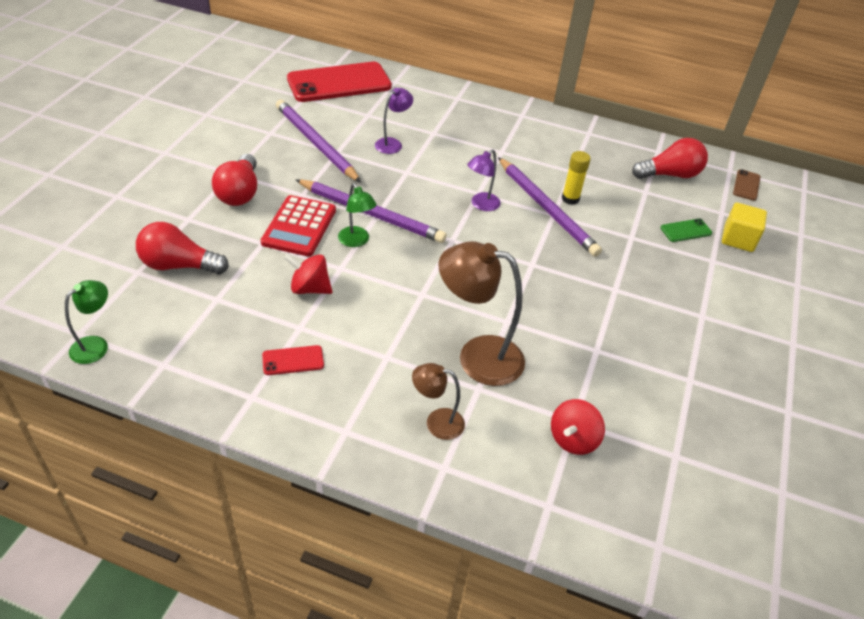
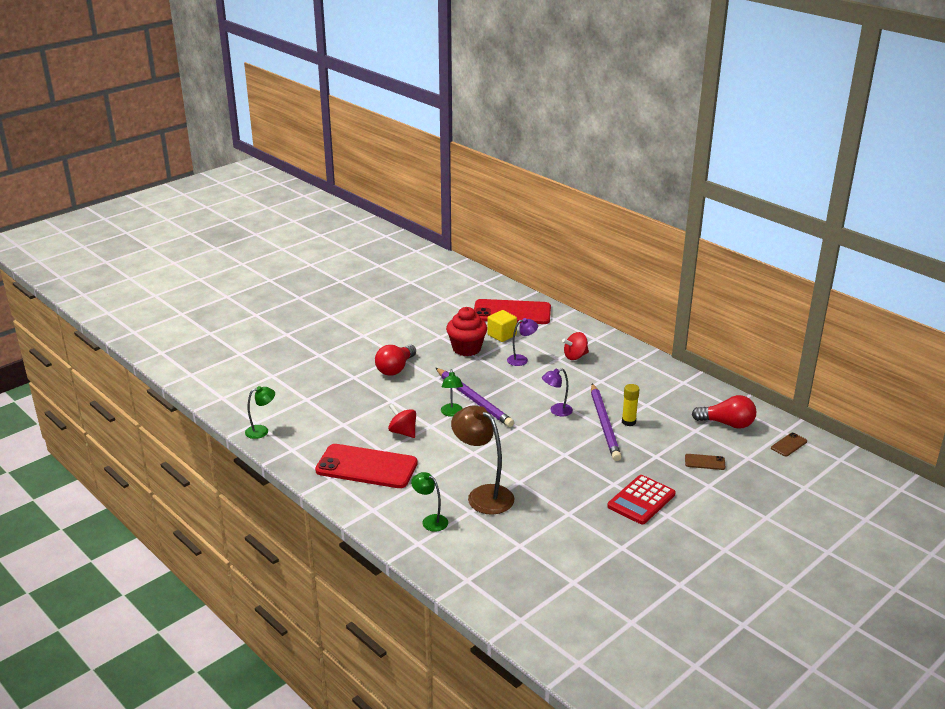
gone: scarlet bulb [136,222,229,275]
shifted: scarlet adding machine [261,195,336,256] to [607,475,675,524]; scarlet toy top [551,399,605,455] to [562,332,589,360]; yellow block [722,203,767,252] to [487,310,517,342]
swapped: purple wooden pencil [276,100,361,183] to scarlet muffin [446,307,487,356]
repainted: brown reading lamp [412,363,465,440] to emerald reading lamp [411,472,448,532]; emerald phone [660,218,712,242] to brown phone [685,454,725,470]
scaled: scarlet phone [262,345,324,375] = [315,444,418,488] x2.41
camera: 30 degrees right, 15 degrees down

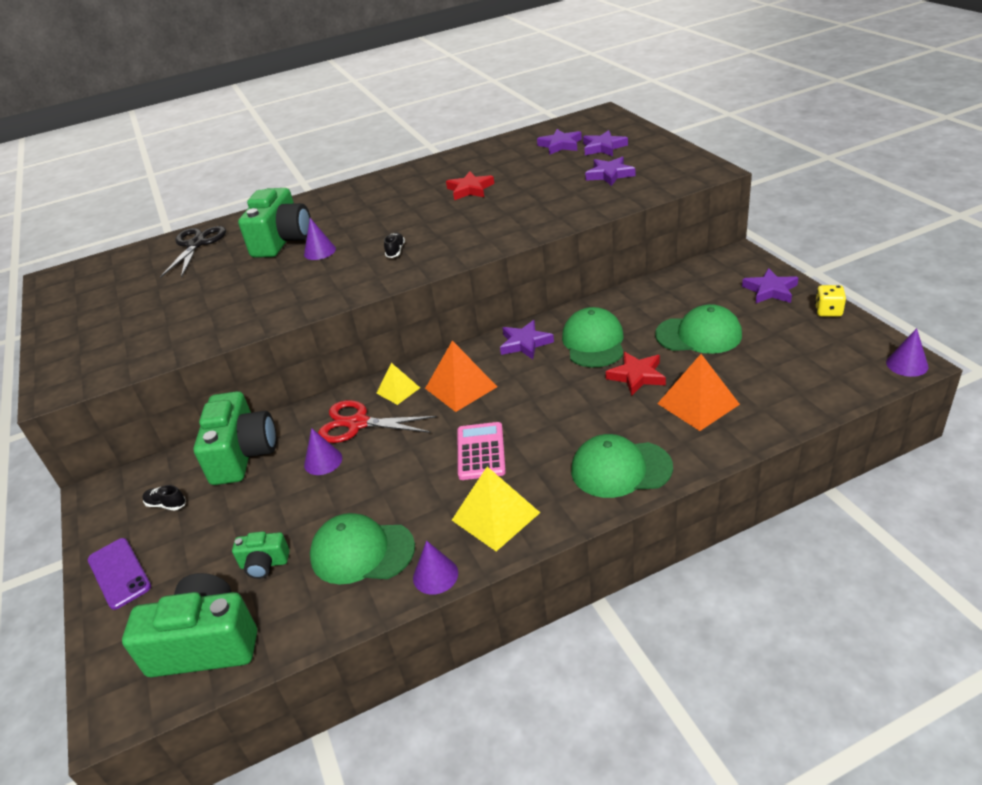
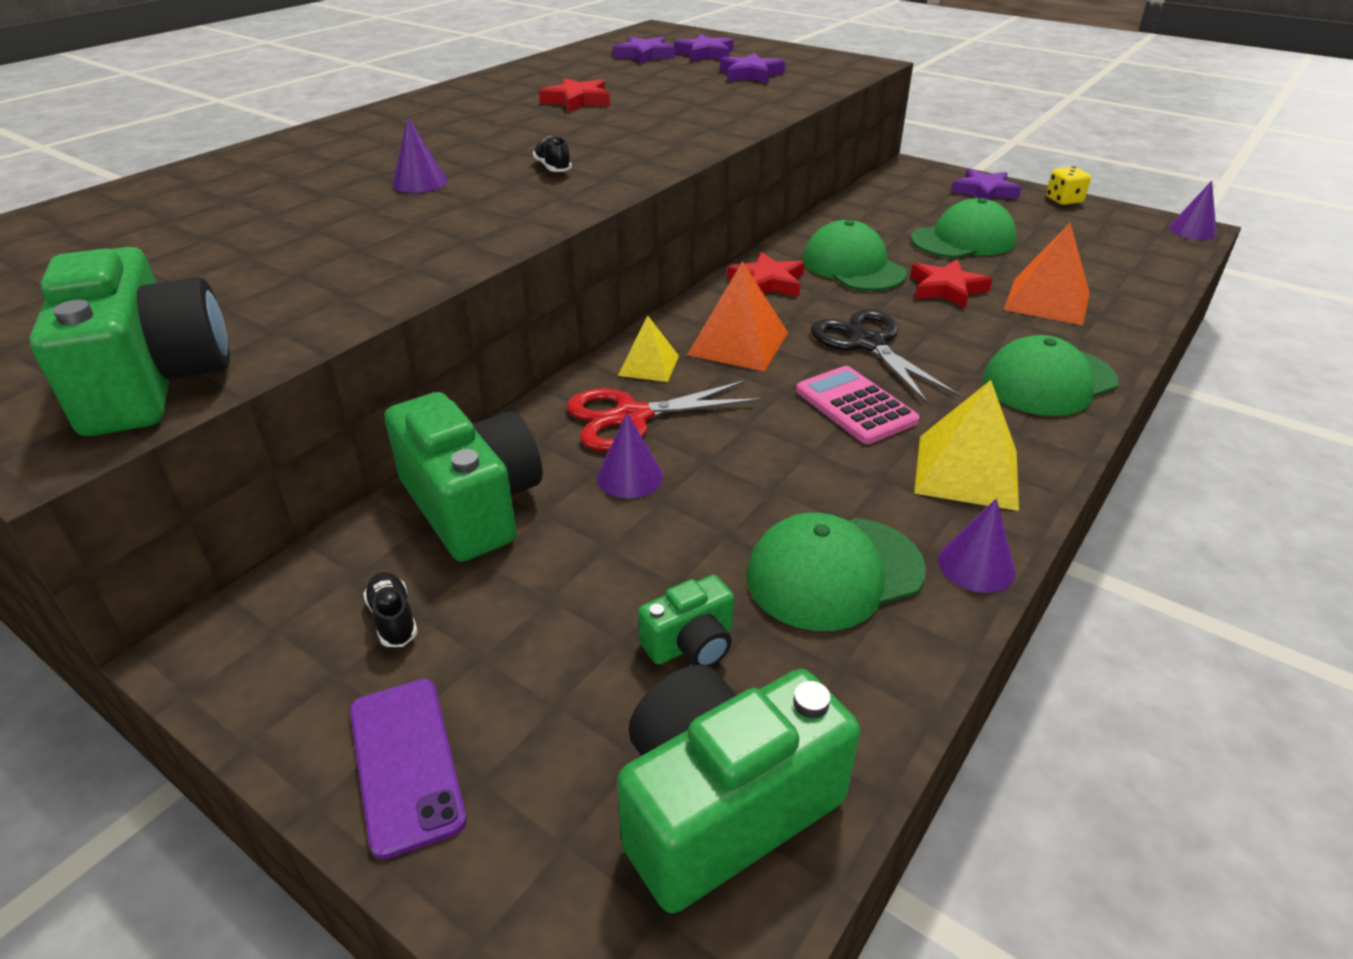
shifted: jet-black scissors [160,226,226,278] to [811,309,960,403]; emerald compact camera [238,188,311,258] to [29,247,230,436]
repainted: purple five-pointed star [500,320,554,359] to scarlet five-pointed star [727,252,805,297]
rotated: purple phone [88,538,151,610] = [350,679,467,859] 45 degrees clockwise; jet-black shoe [142,485,186,511] = [363,572,418,647] 75 degrees clockwise
camera: 35 degrees left, 0 degrees up

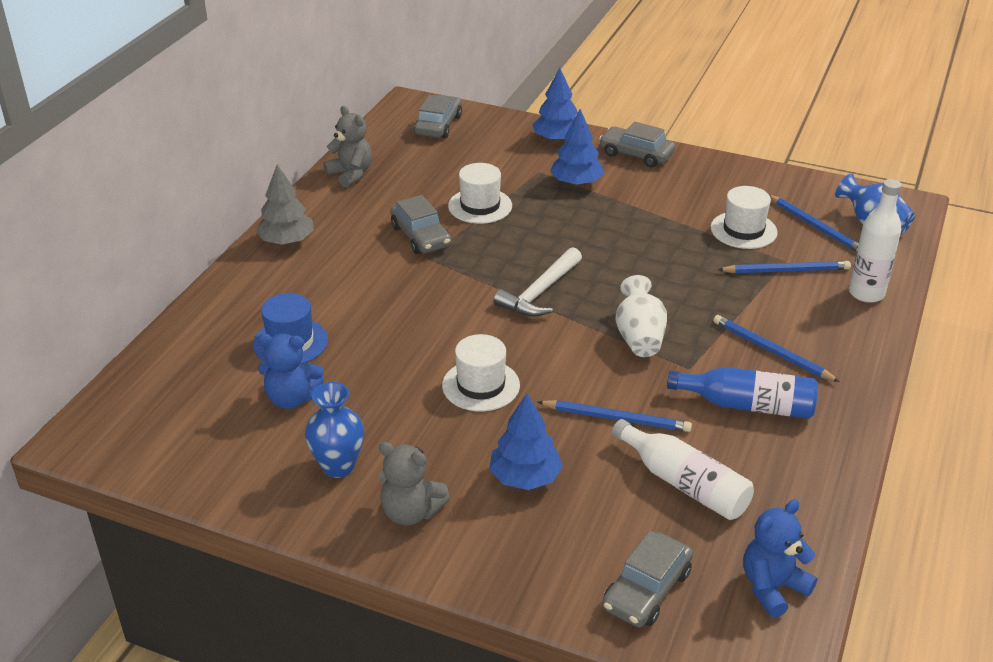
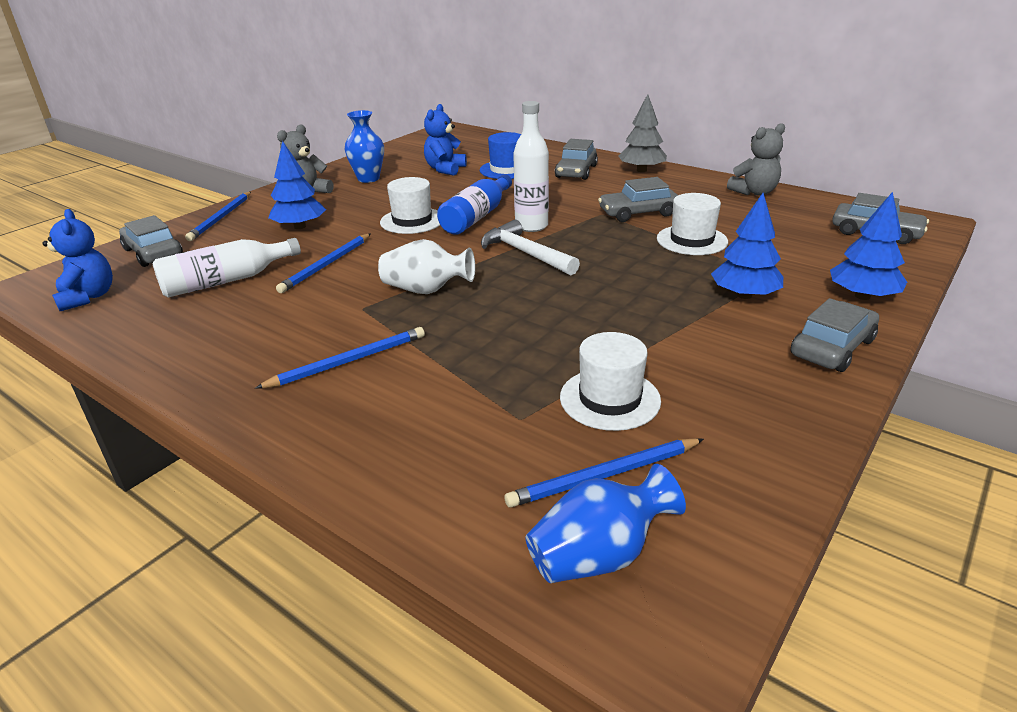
new: gray toy car [555,139,598,180]
shifted: cobalt flask [667,367,818,419] to [437,174,512,235]; cobalt wooden pencil [718,261,851,273] to [185,192,251,241]; white flask [849,179,902,303] to [513,101,549,232]
camera: 105 degrees right, 5 degrees down

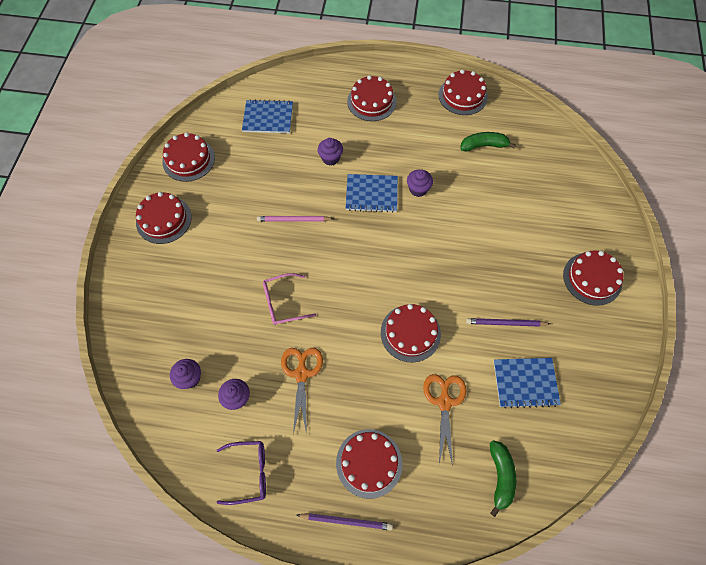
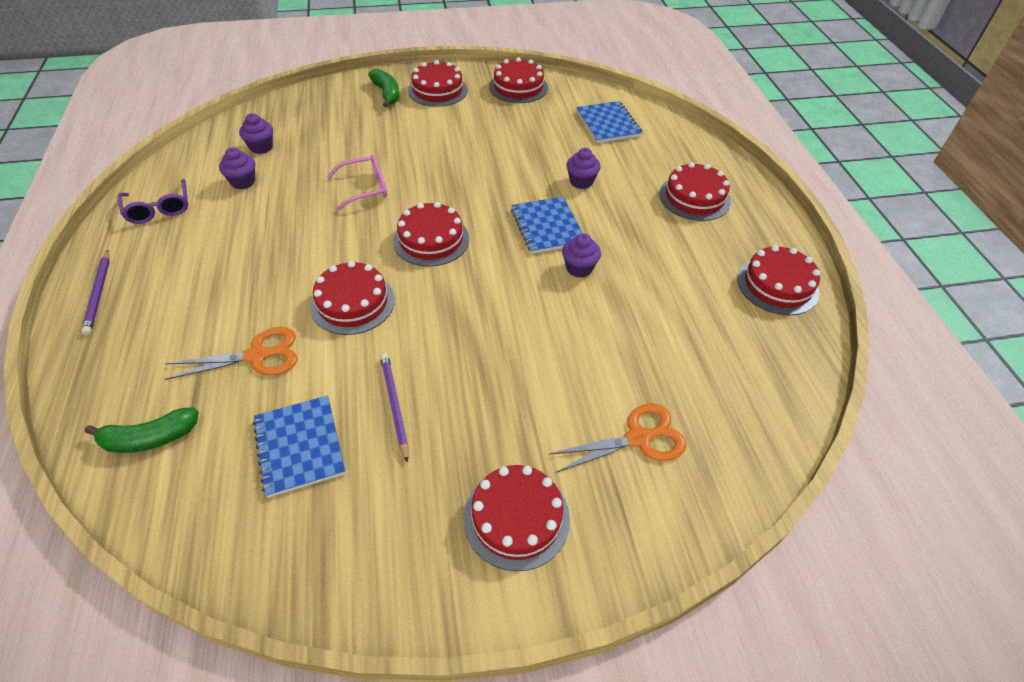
gone: rosy wooden pencil [257,216,334,222]
shifted: orange-coloured scissors [281,348,323,435] to [549,403,687,473]; scarlet layer cake [336,429,402,499] to [393,202,469,267]; emerald banana [461,132,516,151] to [368,69,399,107]
rotated: rosy glasses [263,273,316,325] = [326,155,387,211] 105 degrees clockwise
camera: 70 degrees right, 15 degrees down

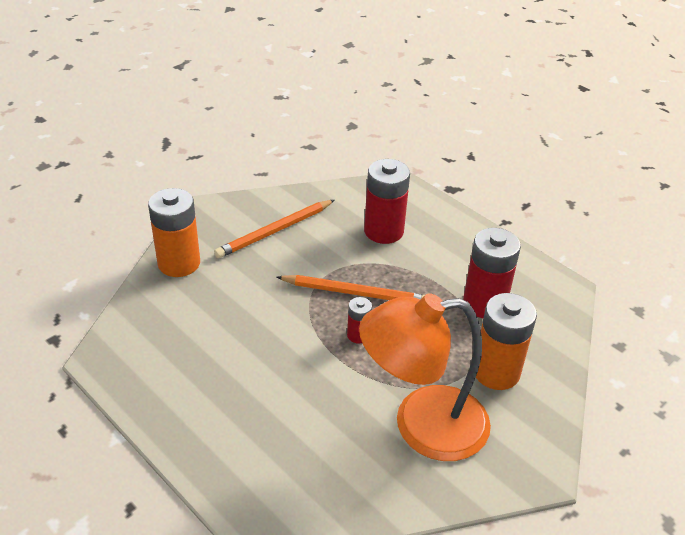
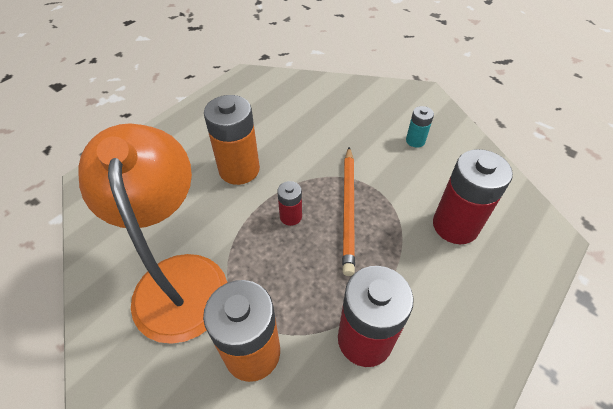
shifted: orange-coloured battery [148,188,200,277] to [204,95,260,185]
swapped: orange-coloured wooden pencil [214,200,334,258] to teal battery [406,106,434,147]
camera: 85 degrees right, 10 degrees up

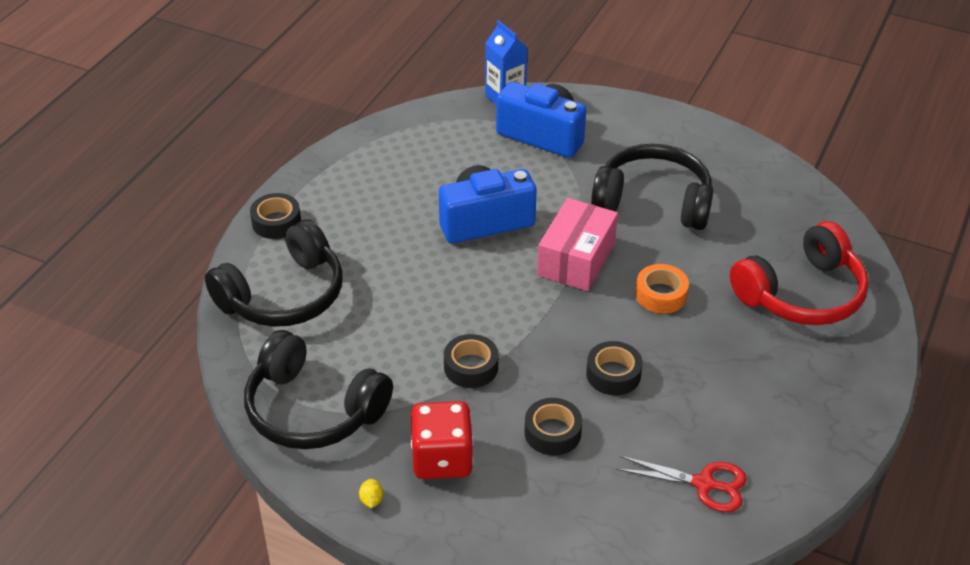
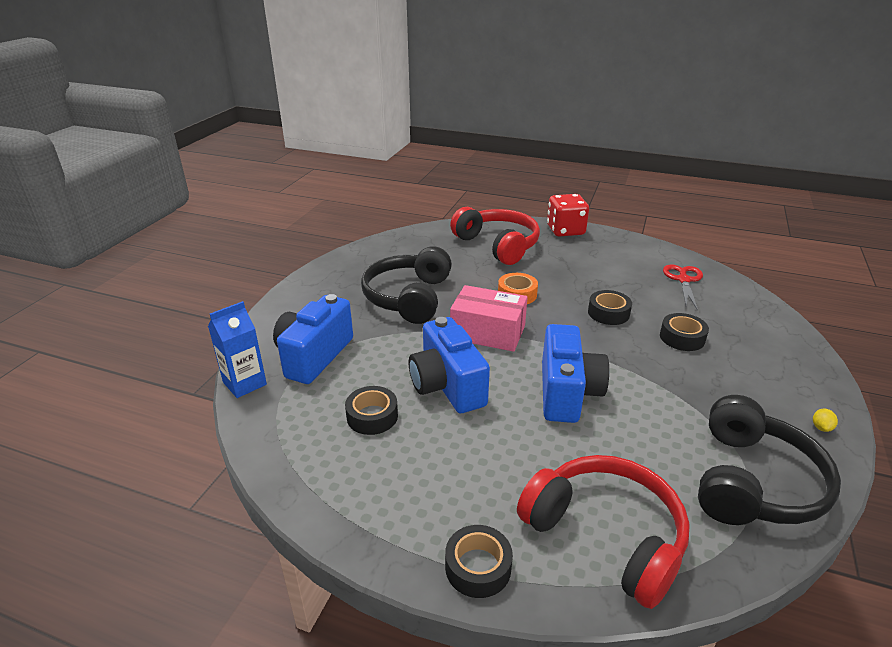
new: cobalt compact camera [542,324,609,423]
shifted: scarlet die [411,401,474,479] to [547,194,589,237]; jet-black tape [444,334,498,388] to [345,386,398,435]
repainted: jet-black over-ear headphones [205,219,343,327] to scarlet over-ear headphones [517,455,690,609]
rotated: yellow lemon [359,479,383,508] = [813,409,838,432] 60 degrees counterclockwise
camera: 95 degrees left, 10 degrees down

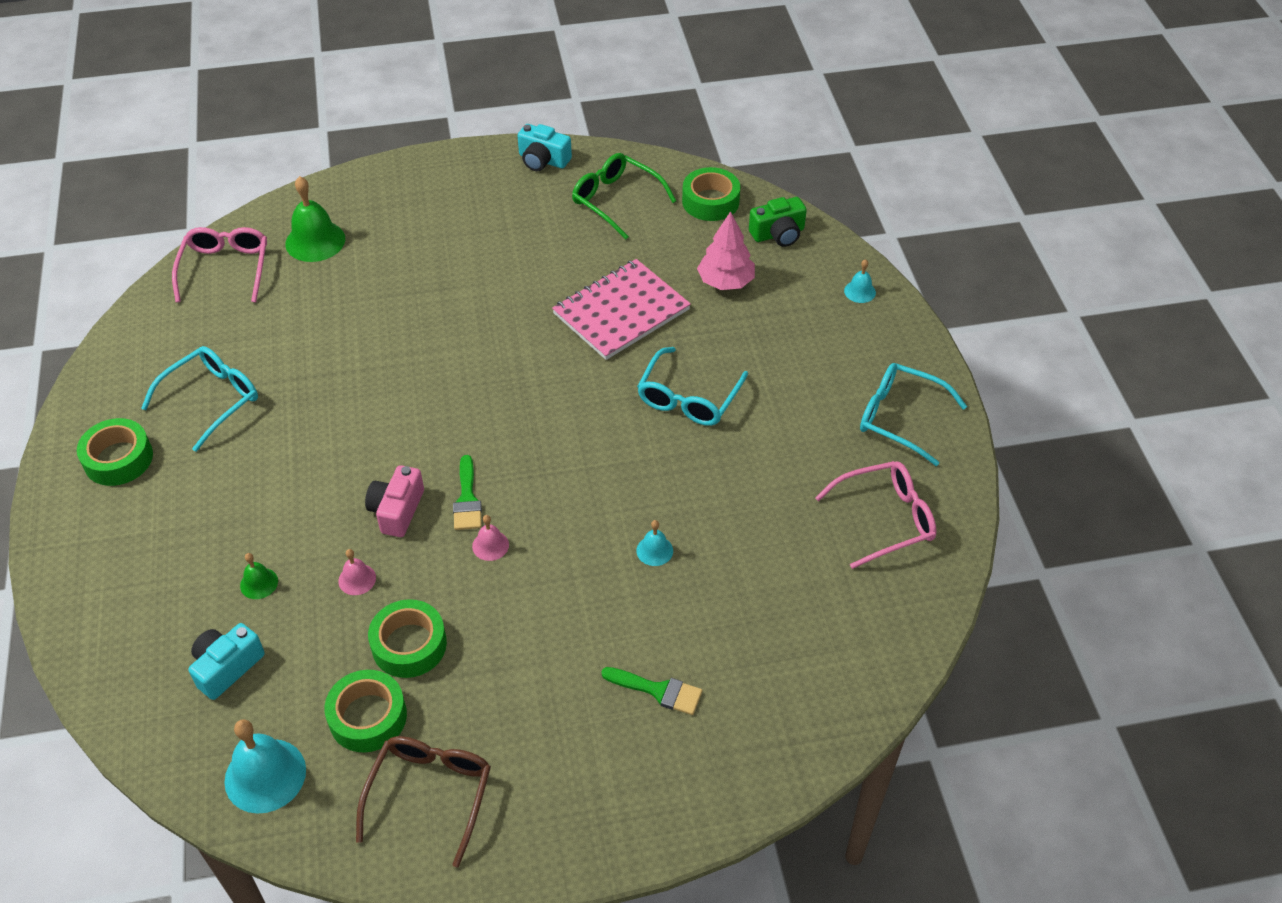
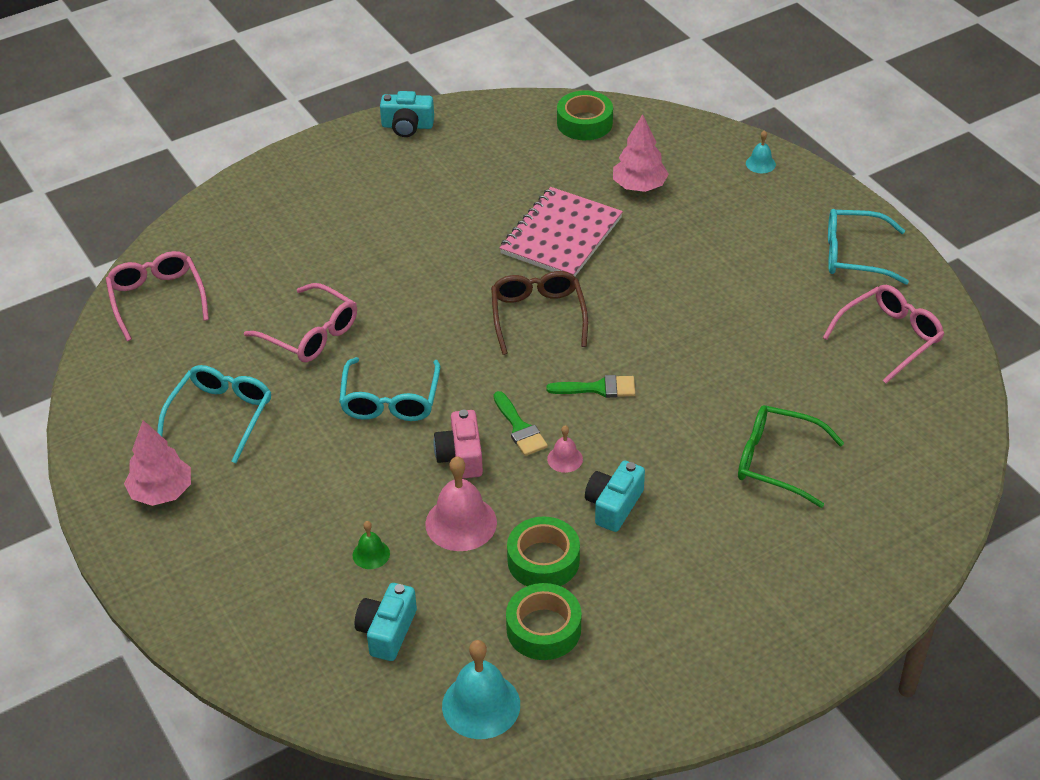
gone: emerald hand bell [285,176,345,262]; teal hand bell [637,520,673,566]; emerald compact camera [749,197,807,247]
new: rosy glasses [244,283,357,362]; teal compact camera [585,460,645,532]
shifted: brown glasses [356,736,491,867] to [491,271,588,355]; emerald glasses [572,153,676,240] to [738,405,844,508]; emerald paint brush [601,667,702,715] to [546,375,635,398]; teal glasses [637,347,748,426] to [339,357,440,421]
swapped: emerald tape [77,418,153,486] to rosy tree [124,420,191,506]
scaled: rosy hand bell [338,549,376,595] = [426,456,497,551] x1.94
camera: 20 degrees left, 5 degrees down

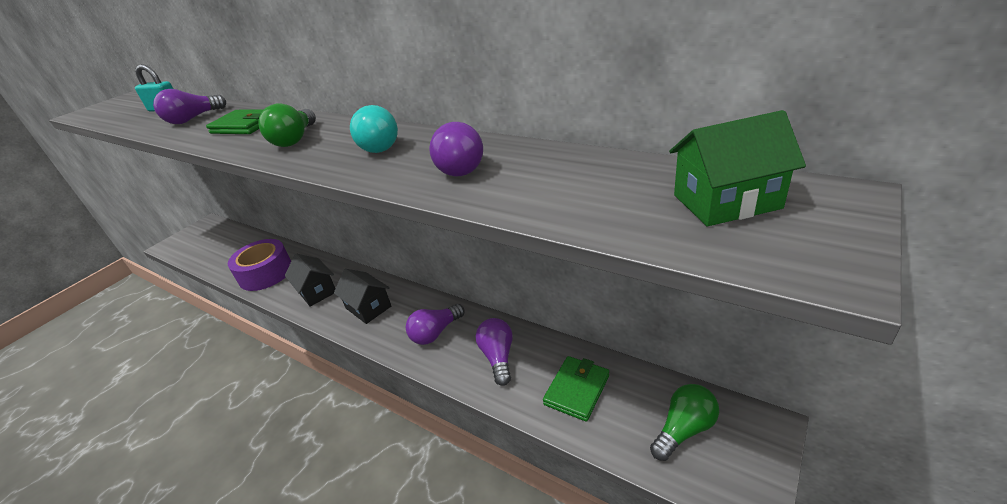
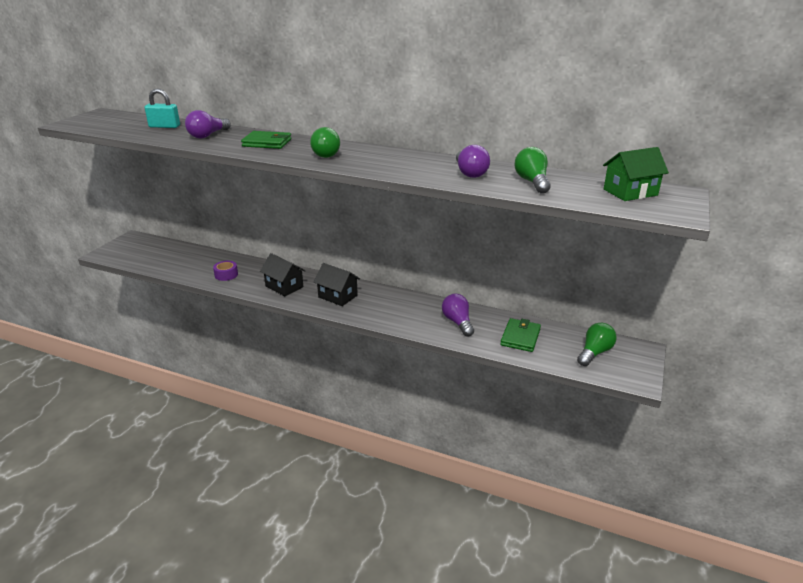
gone: teal bulb [350,105,398,153]; purple bulb [406,304,465,345]
new: emerald bulb [514,147,551,194]
scaled: purple tape [228,239,291,291] = [213,261,238,281] x0.49
camera: 15 degrees left, 5 degrees down

